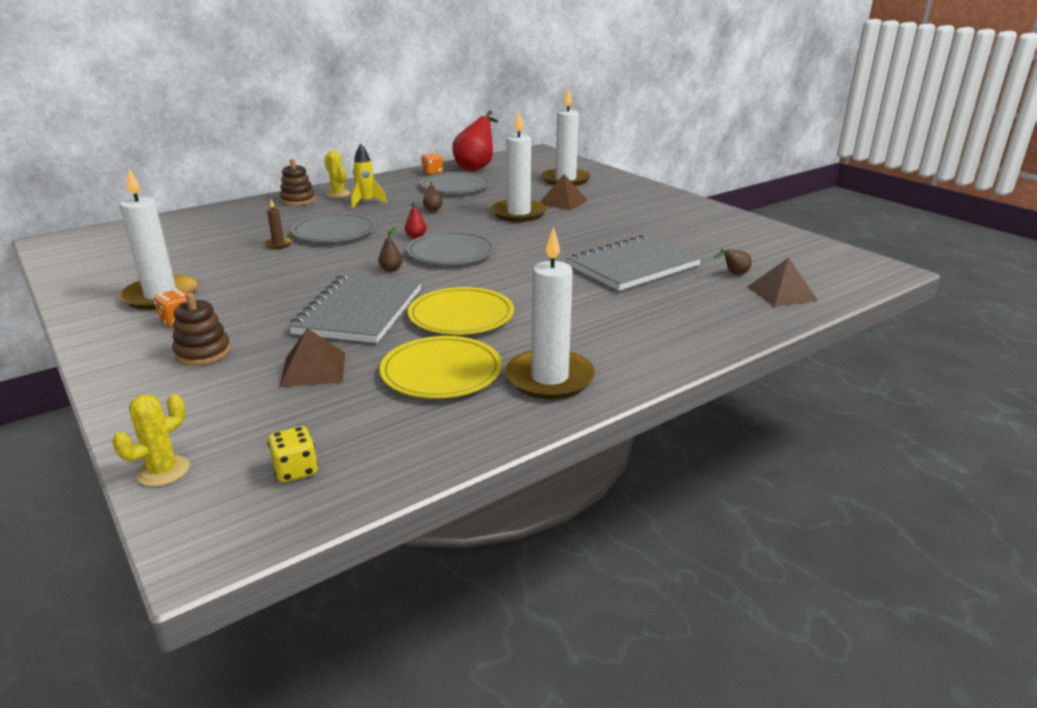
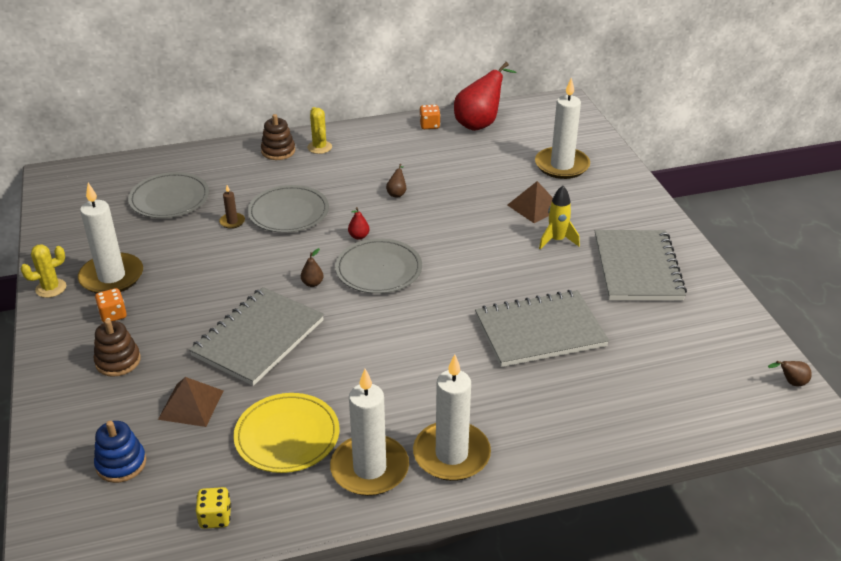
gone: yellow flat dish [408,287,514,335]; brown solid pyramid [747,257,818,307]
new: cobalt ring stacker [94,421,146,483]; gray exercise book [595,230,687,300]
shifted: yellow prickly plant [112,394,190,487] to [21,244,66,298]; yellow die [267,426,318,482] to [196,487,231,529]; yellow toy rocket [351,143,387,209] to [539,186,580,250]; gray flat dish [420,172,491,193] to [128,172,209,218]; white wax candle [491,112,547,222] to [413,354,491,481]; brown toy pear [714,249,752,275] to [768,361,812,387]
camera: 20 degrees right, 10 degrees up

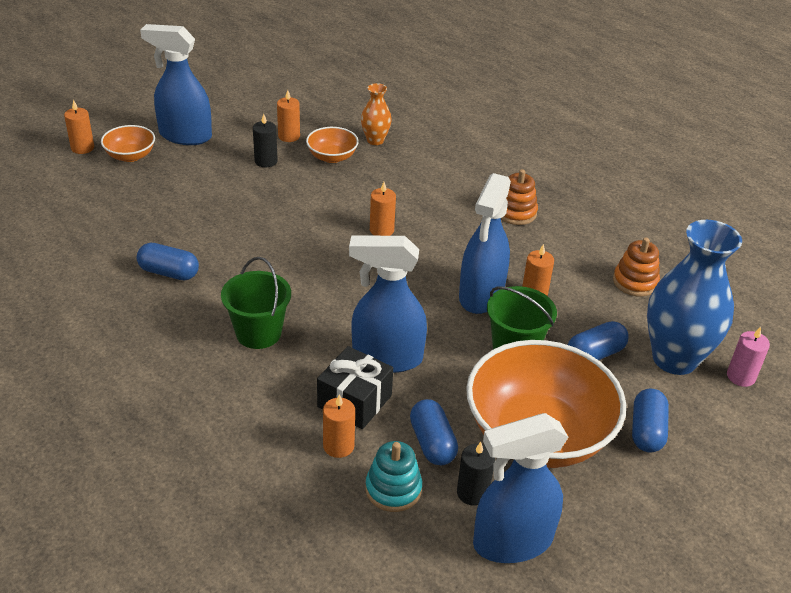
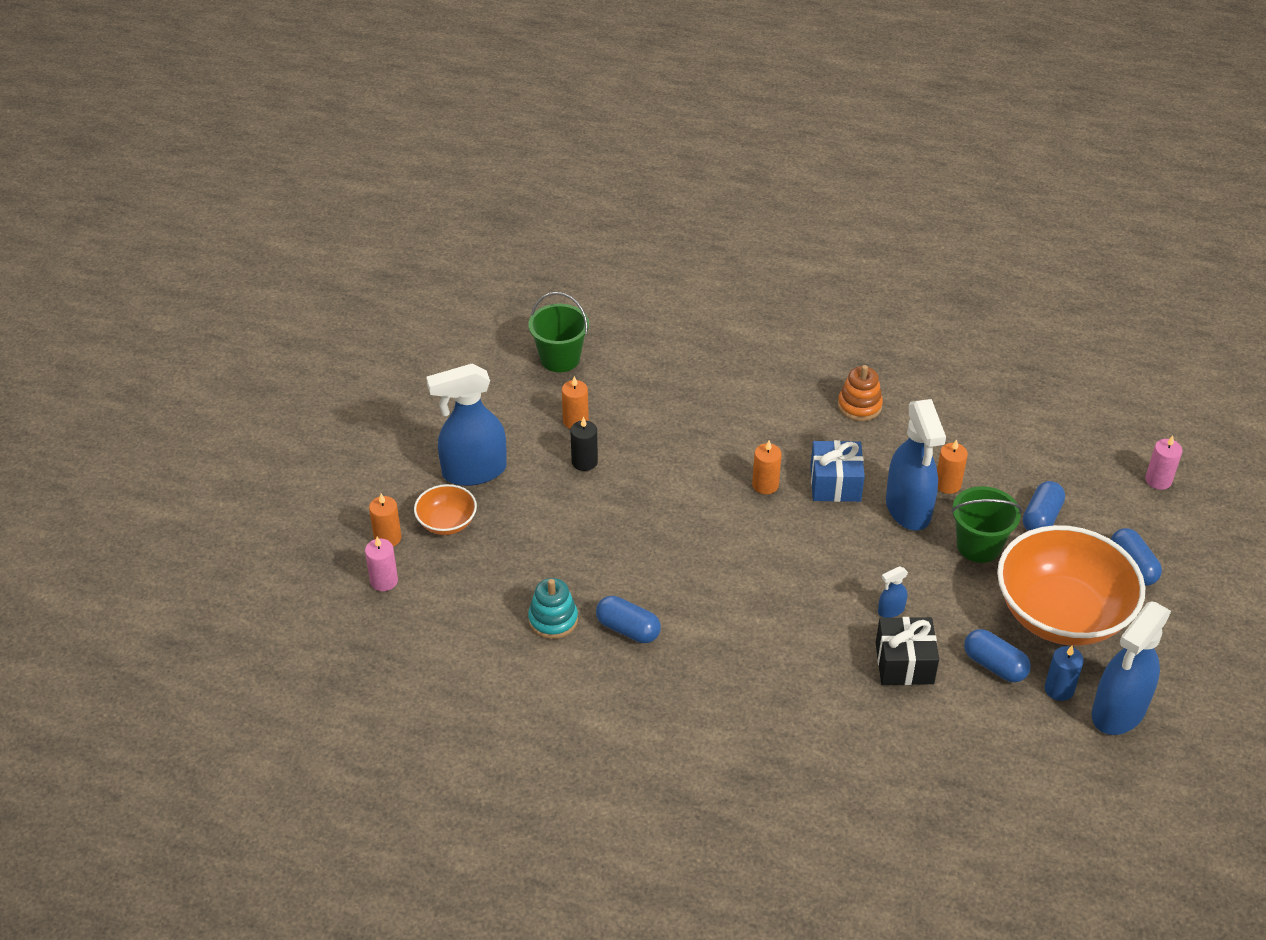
gone: orange-coloured deep dish [306,127,359,163]; orange-coloured wax candle [323,394,355,458]; orange-coloured flower vase [361,83,392,145]; orange-coloured ring stacker [613,238,660,297]; cobalt flower vase [647,220,742,375]
new: rosy wax candle [365,537,398,591]; cobalt wrapped gift [810,440,865,502]
shifted: emerald bucket [221,257,291,349] to [528,292,589,372]; teal ring stacker [366,441,422,512] to [528,578,578,639]
repainted: jet-black wax candle [457,442,495,506] to cobalt wax candle [1045,646,1084,701]
rotated: cobalt pill shape [137,243,199,281] = [596,596,661,643] 45 degrees clockwise
scaled: cobalt spray bottle [349,236,427,373] = [878,566,908,618] x0.42
camera: 30 degrees left, 5 degrees up

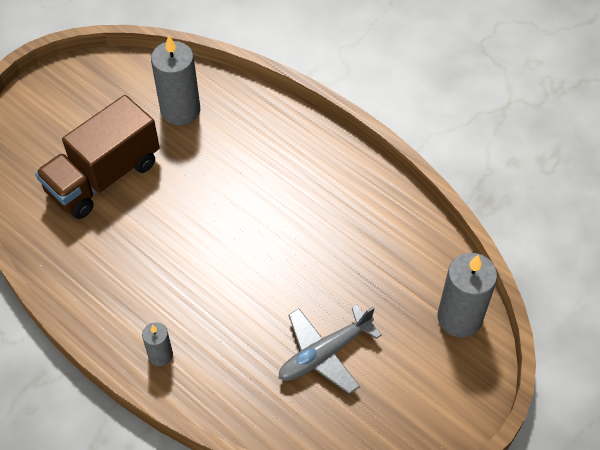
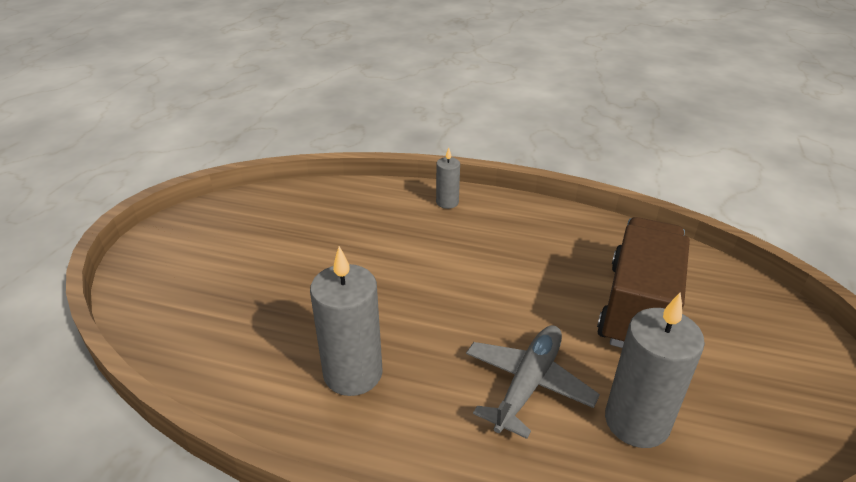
shifted: gray toy plane [278,305,382,394] to [466,325,600,439]; gray wax candle [437,253,497,337] to [310,246,383,396]
camera: 155 degrees right, 20 degrees down

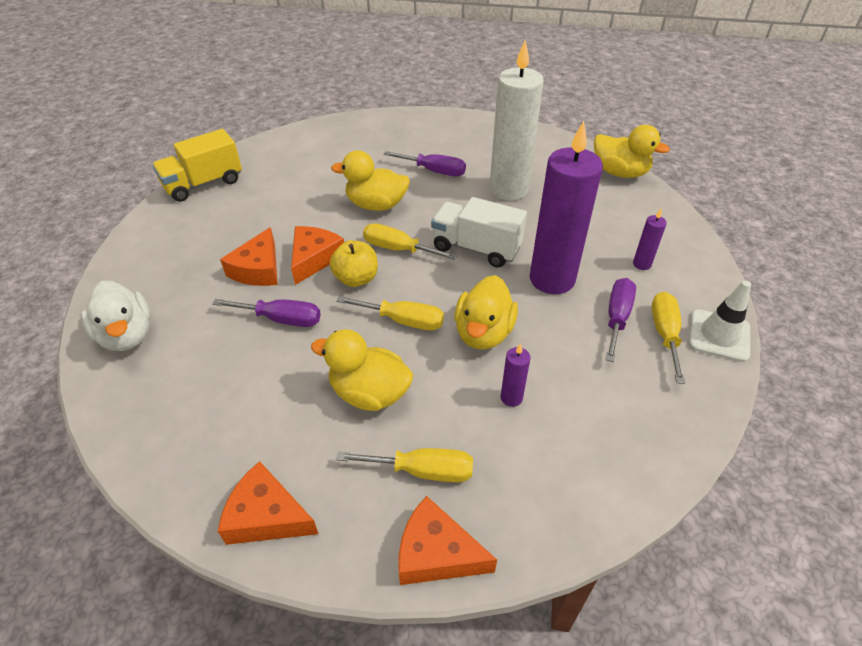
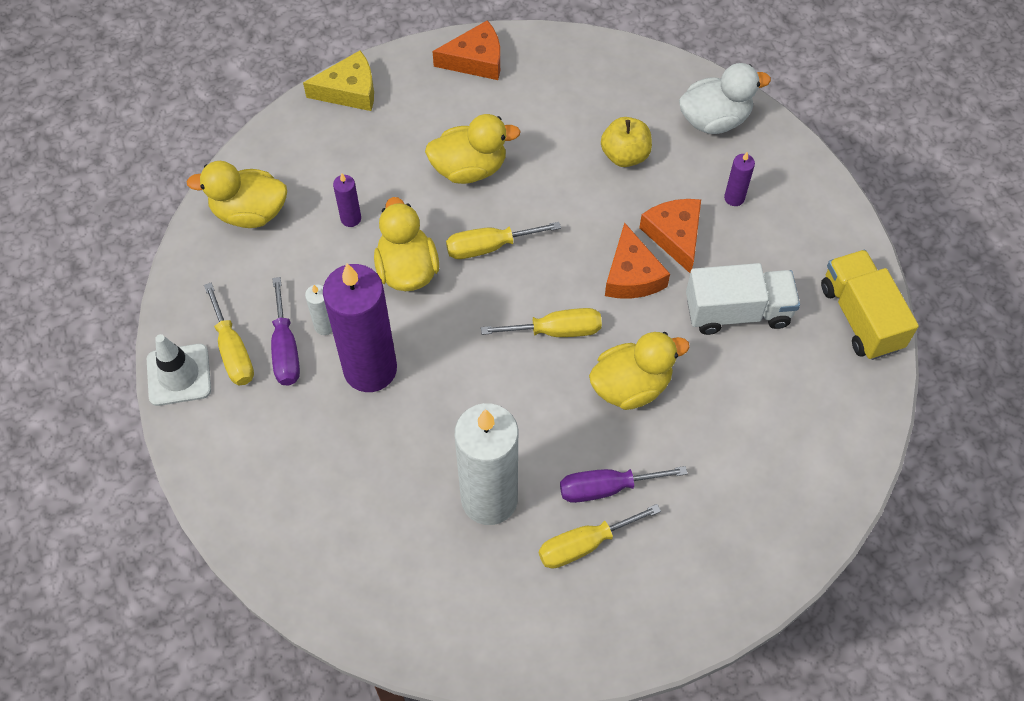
gone: purple screwdriver [212,299,321,327]
new: white wax candle [305,285,332,335]
shifted: yellow apple fruit [330,240,378,287] to [601,117,652,167]; yellow screwdriver [336,448,473,482] to [539,504,661,569]; white lorry [431,197,527,268] to [686,263,800,335]; yellow duck [594,125,670,178] to [186,161,287,228]; purple wax candle [633,209,667,270] to [724,152,755,206]
repainted: orange-coloured piece of cheese [399,496,497,585] to yellow piece of cheese [303,50,374,111]
rotated: white duck [81,281,151,351] = [679,63,771,134] 135 degrees clockwise; yellow lorry [152,129,242,202] = [821,250,919,360] 45 degrees counterclockwise
camera: 150 degrees right, 15 degrees up

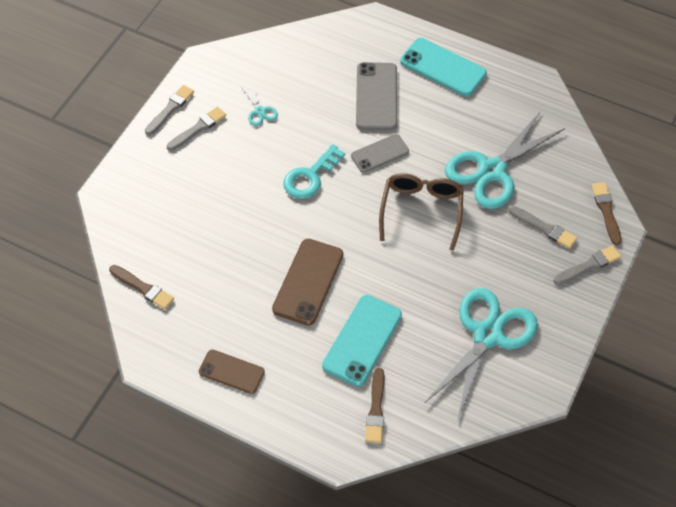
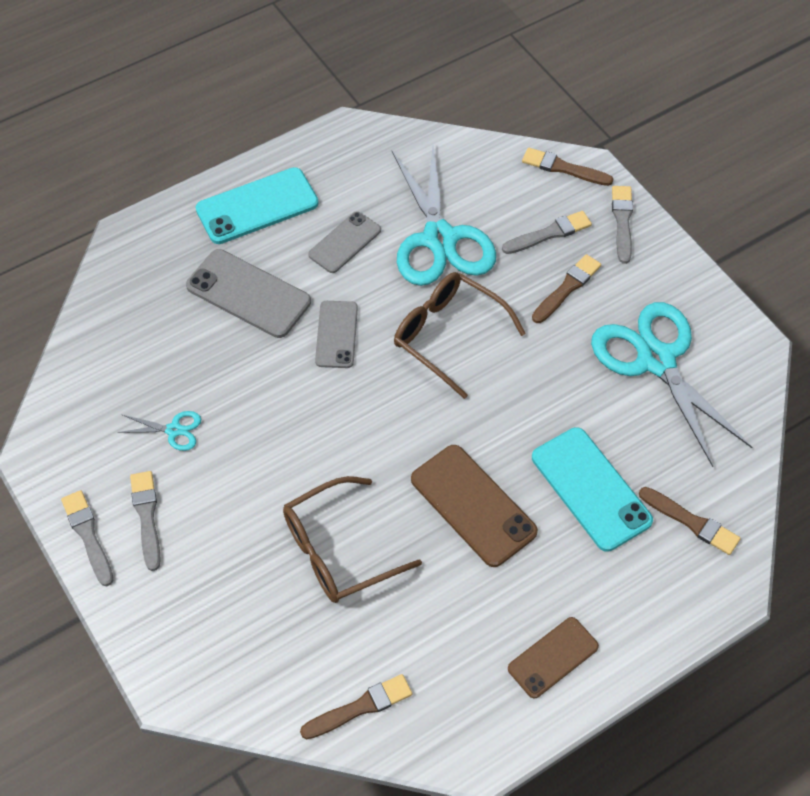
gone: teal latchkey [283,144,345,199]
new: brown glasses [283,476,422,603]; gray phone [308,211,381,273]; brown paint brush [532,254,601,323]
camera: 60 degrees left, 0 degrees up

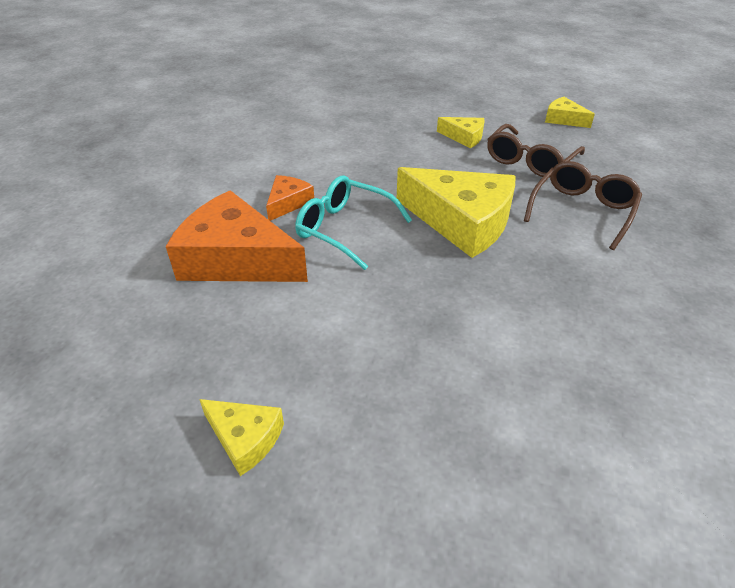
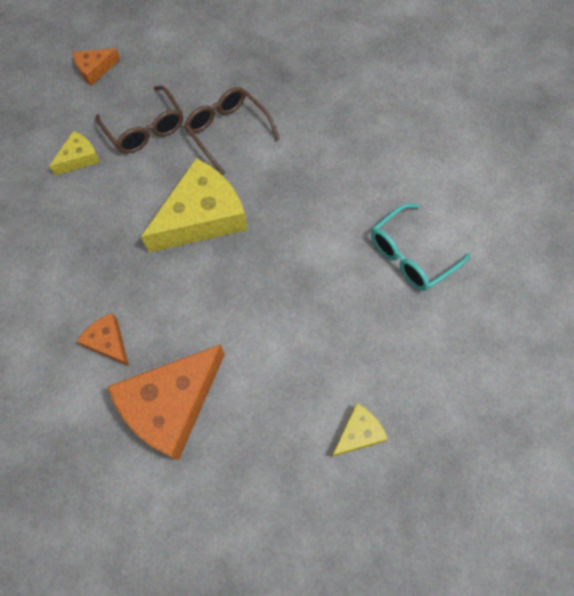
shifted: teal glasses [295,175,412,270] to [371,203,470,291]
repainted: yellow piece of cheese [545,97,595,128] to orange-coloured piece of cheese [73,48,120,86]
camera: 70 degrees left, 25 degrees up

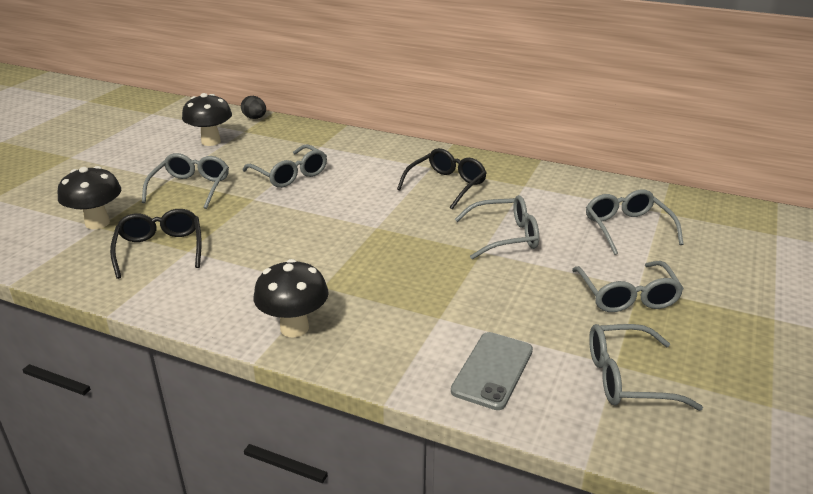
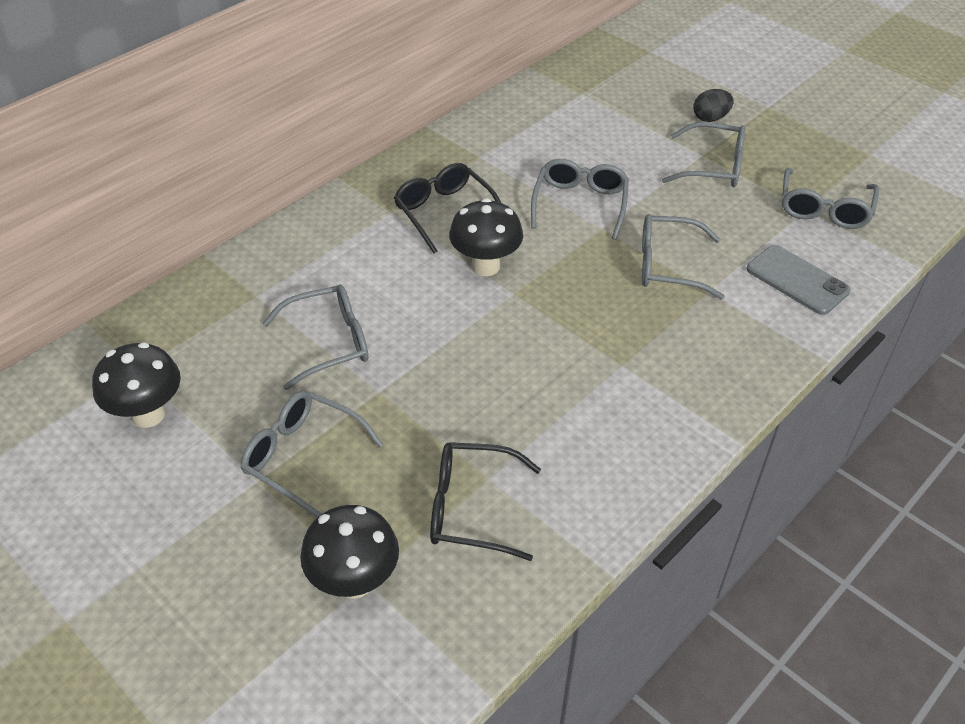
shifted: jet-black egg shape [241,96,266,119] to [693,89,734,122]; jet-black mushroom [253,259,329,338] to [449,198,523,276]; gray glasses [586,189,684,255] to [642,214,724,299]
camera: 70 degrees left, 15 degrees up

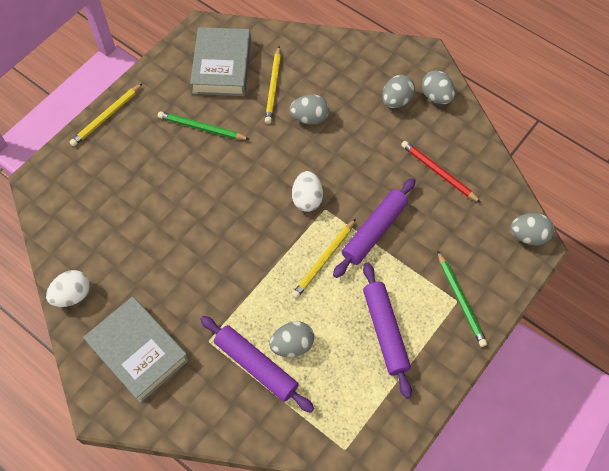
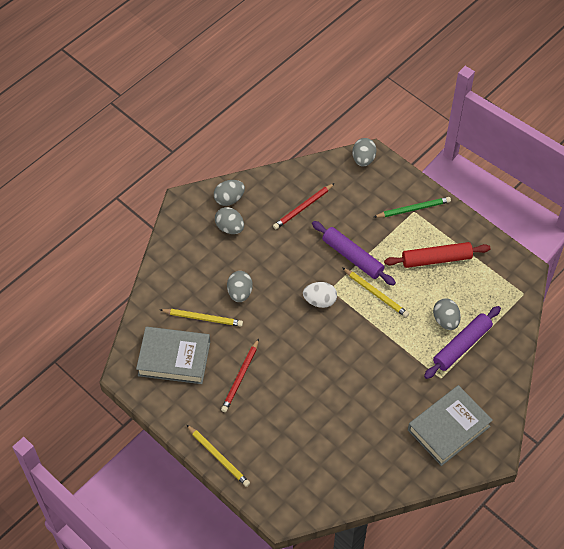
gone: white egg shape [46,270,90,307]
repainted: emerald wooden pencil [158,111,250,140] to scarlet wooden pencil [221,339,259,412]; purple pastry roller [363,262,412,398] to scarlet pastry roller [384,242,490,268]
camera: 85 degrees left, 5 degrees down

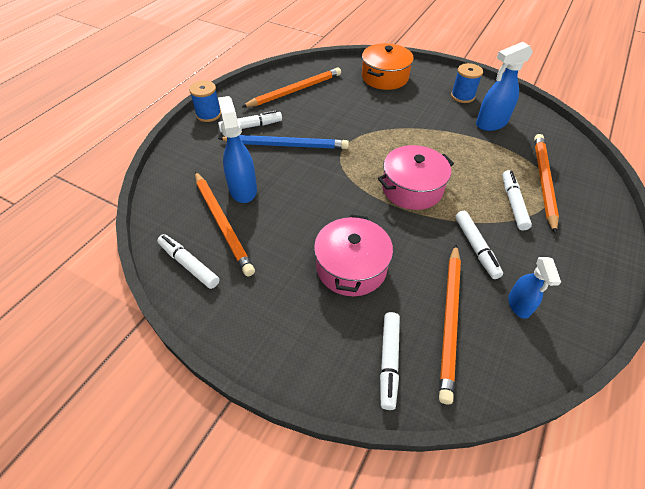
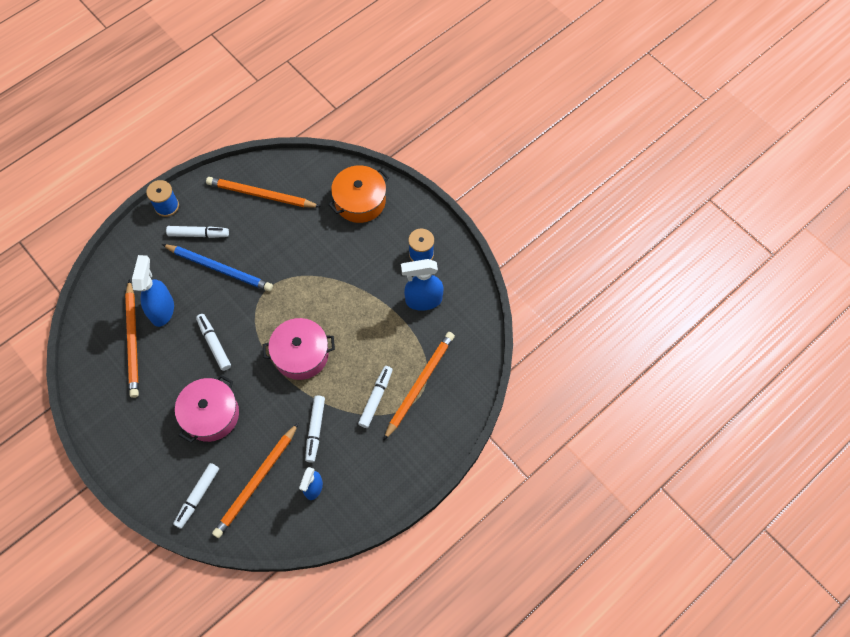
shifted: white felt pen [157,234,219,289] to [196,314,231,371]
rotated: orange-coloured wooden pencil [242,67,341,107] = [206,177,320,208] 150 degrees counterclockwise
camera: 20 degrees right, 15 degrees up

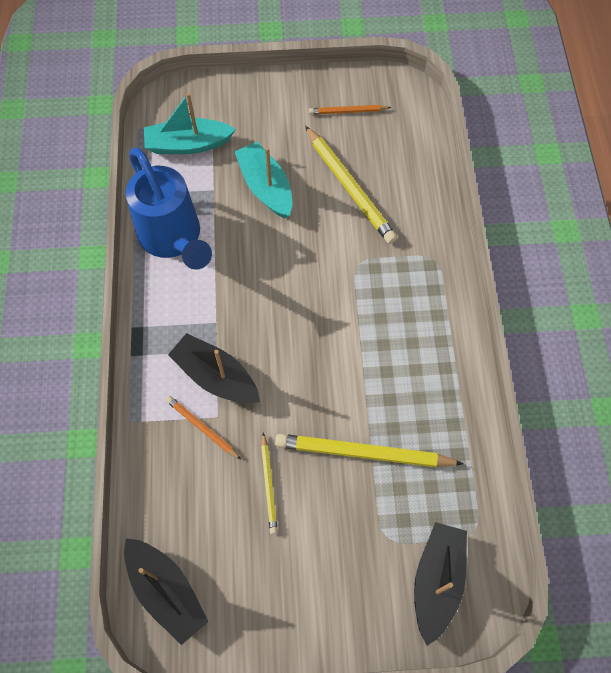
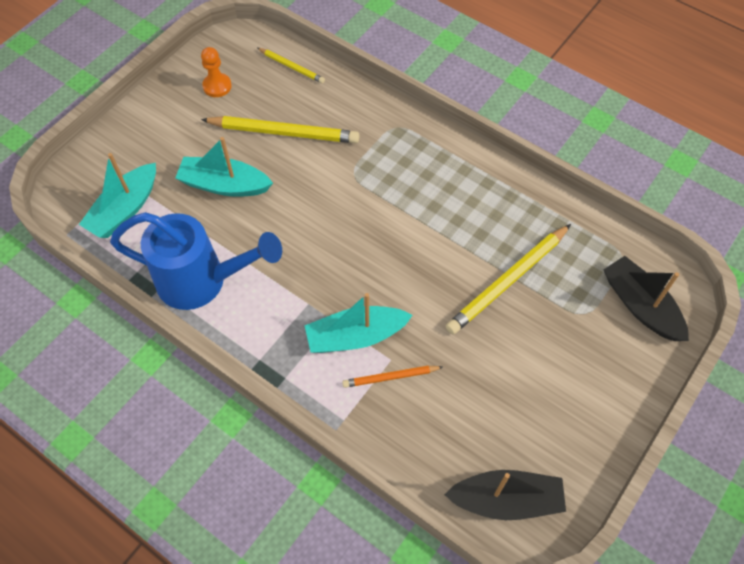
shifted: yellow wooden pencil [261,432,278,535] to [257,48,325,84]
swapped: orange-coloured wooden pencil [309,105,392,115] to orange-coloured chess pawn [201,47,232,97]
repainted: jet-black toy boat [168,333,260,403] to teal toy boat [304,293,413,353]
camera: 50 degrees left, 5 degrees down

